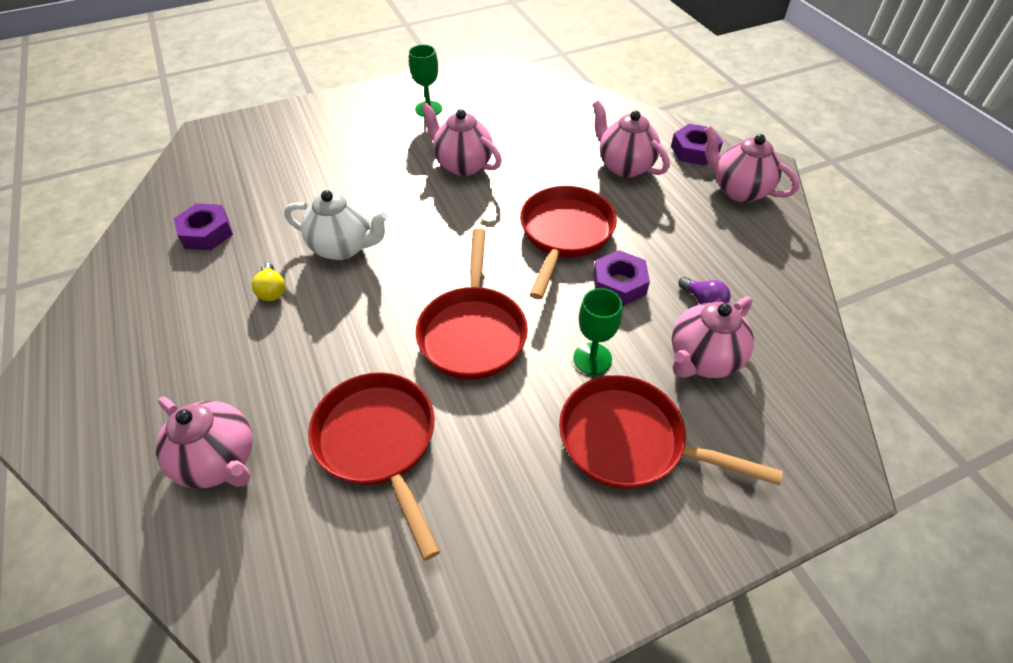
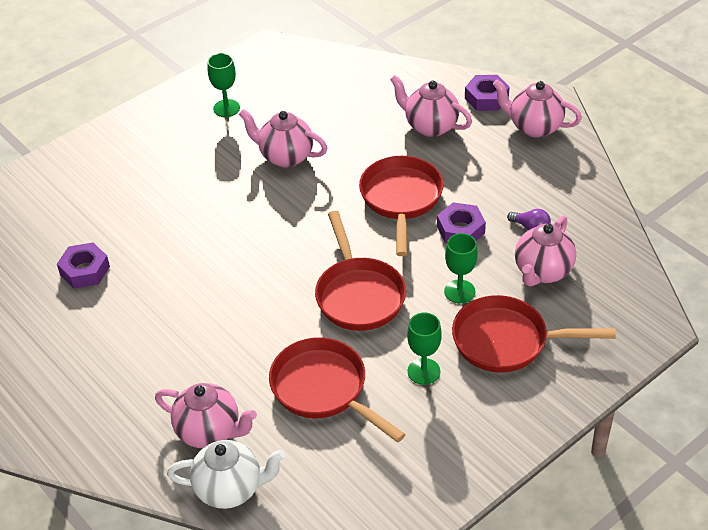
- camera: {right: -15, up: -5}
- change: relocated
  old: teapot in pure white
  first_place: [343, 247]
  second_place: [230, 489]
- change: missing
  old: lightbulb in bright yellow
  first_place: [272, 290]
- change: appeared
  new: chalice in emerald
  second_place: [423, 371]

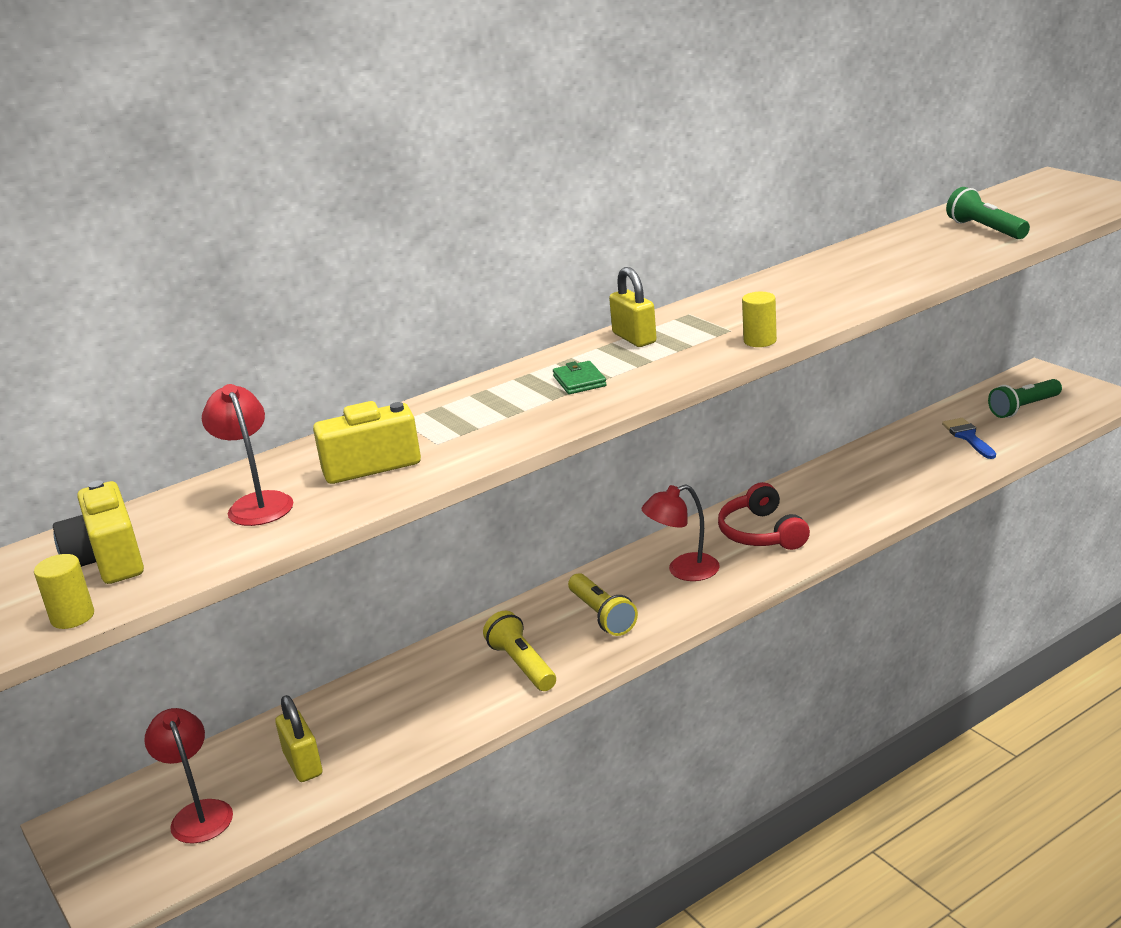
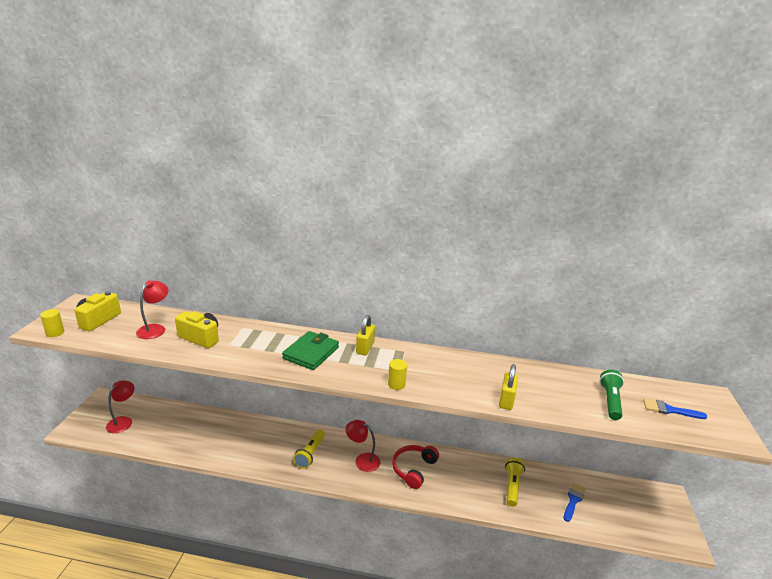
- camera: {right: 40, up: 0}
- change: size
  old: billfold in emerald
  first_place: [579, 381]
  second_place: [311, 353]
  factor: 1.9
- change: missing
  old: torch in emerald
  first_place: [1024, 408]
- change: relocated
  old: torch in bright yellow
  first_place: [522, 665]
  second_place: [512, 486]
- change: relocated
  old: padlock in bright yellow
  first_place: [303, 764]
  second_place: [506, 400]
- change: appeared
  new: brush in royal blue
  second_place: [669, 410]

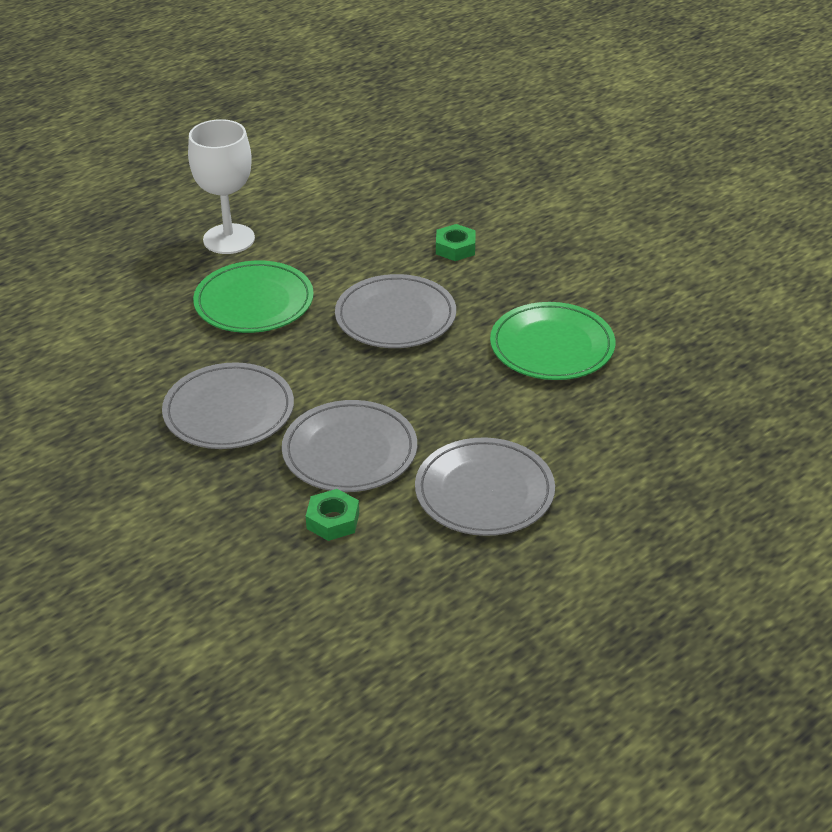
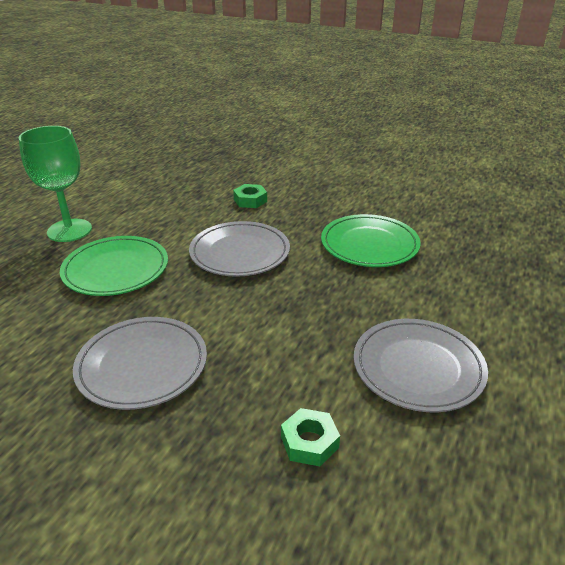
- camera: {right: -25, up: -5}
- change: colour
  old: chalice in pure white
  new: chalice in emerald
  first_place: [229, 239]
  second_place: [69, 230]
- change: missing
  old: flat dish in ash-grey
  first_place: [350, 451]

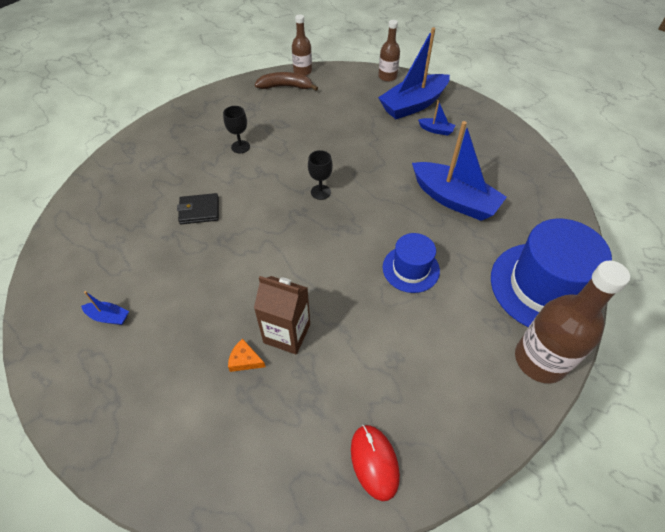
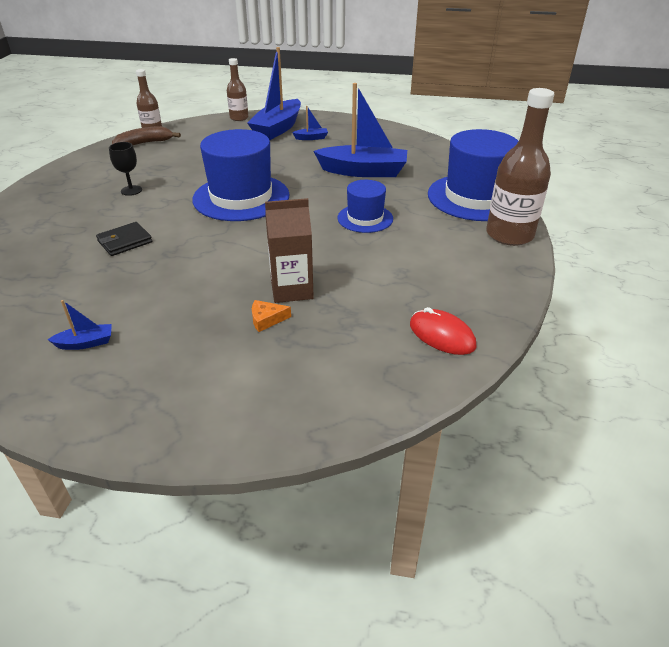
- camera: {right: -30, up: -15}
- change: exchanged
  old: chalice in black
  new: hat in royal blue
  first_place: [320, 192]
  second_place: [241, 197]

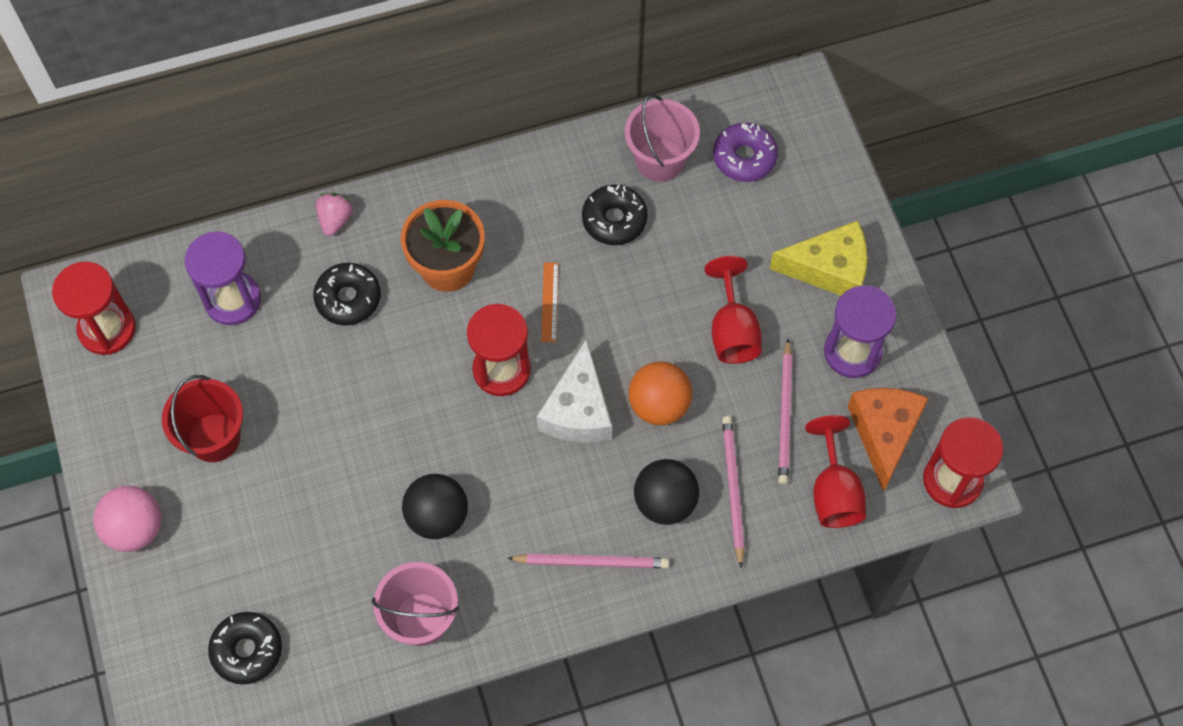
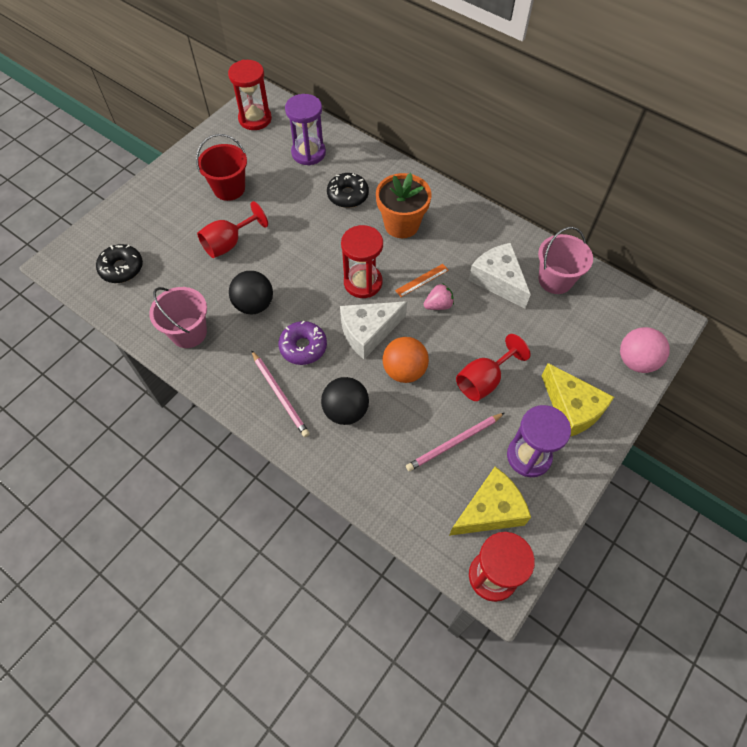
- camera: {right: 55, up: -5}
- change: relocated
  old: glazed donut in violet
  first_place: [744, 157]
  second_place: [303, 347]
- change: exchanged
  old: glazed donut in black
  new: piece of cheese in pure white
  first_place: [614, 220]
  second_place: [498, 280]
- change: relocated
  old: toy strawberry in pink
  first_place: [335, 220]
  second_place: [438, 305]
- change: colour
  old: piece of cheese in orange-coloured
  new: piece of cheese in bright yellow
  first_place: [884, 433]
  second_place: [490, 510]
- change: relocated
  old: chalice in scarlet
  first_place: [834, 492]
  second_place: [229, 243]
- change: missing
  old: lead pencil in pink
  first_place: [733, 489]
- change: relocated
  old: ball in pink
  first_place: [135, 528]
  second_place: [636, 361]

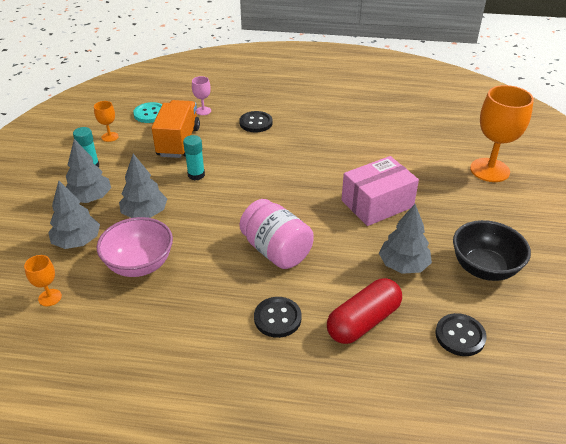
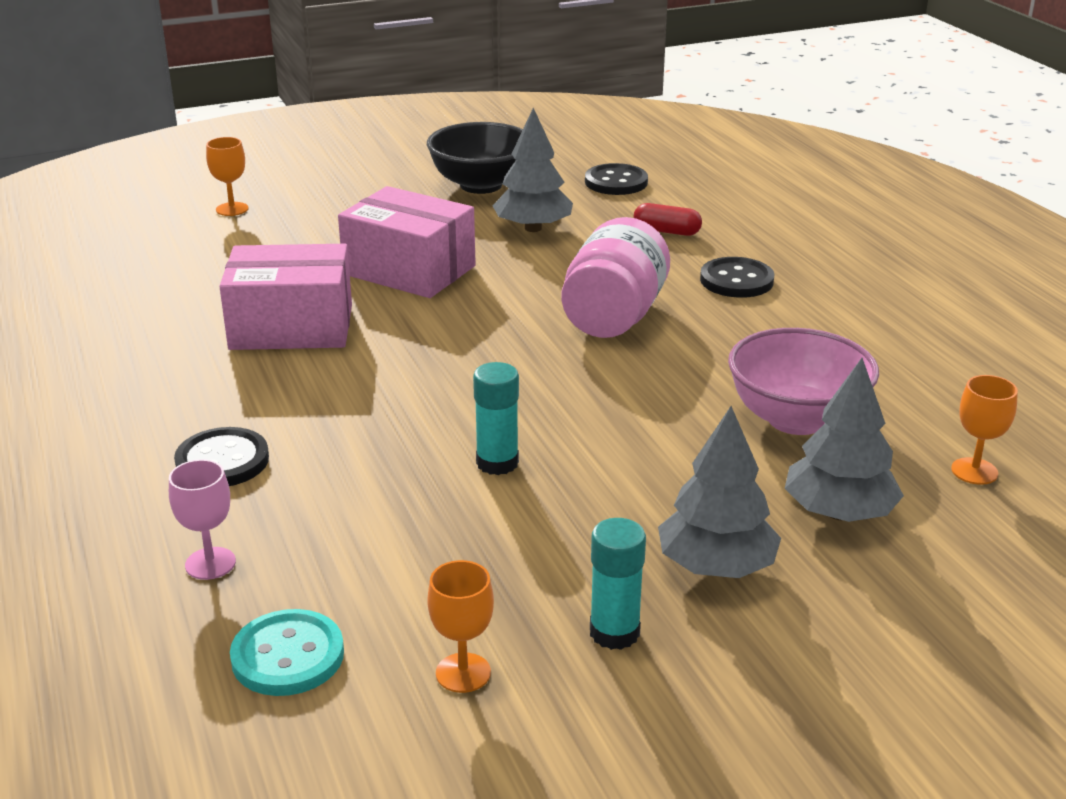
- camera: {right: -120, up: -10}
- change: size
  old: chalice in orange-coloured
  first_place: [489, 170]
  second_place: [232, 209]
  factor: 0.46
- change: missing
  old: toy truck in orange-coloured
  first_place: [178, 142]
- change: missing
  old: fir tree in ash-grey
  first_place: [145, 213]
- change: size
  old: pill in scarlet
  first_place: [363, 321]
  second_place: [666, 231]
  factor: 0.53
- change: appeared
  new: package in pink
  second_place: [291, 327]

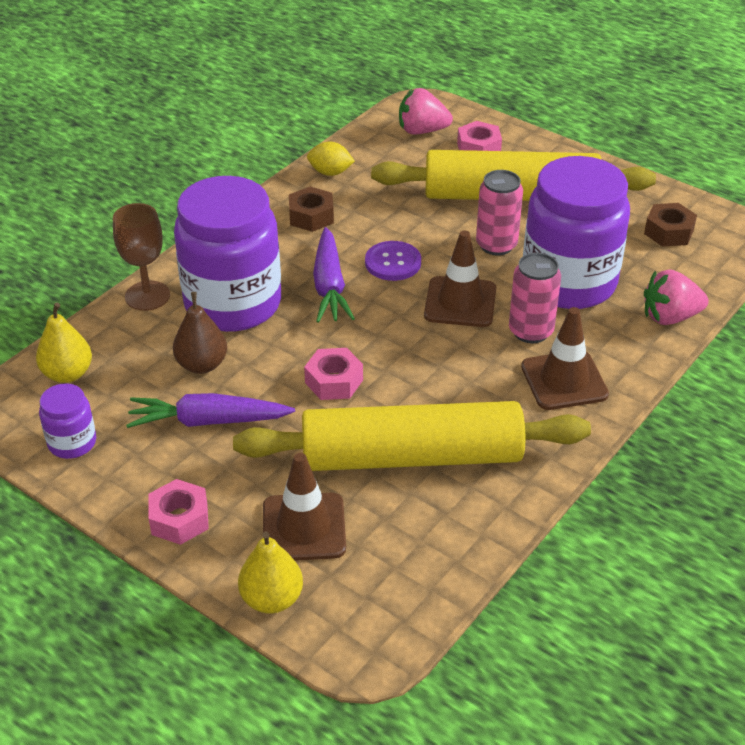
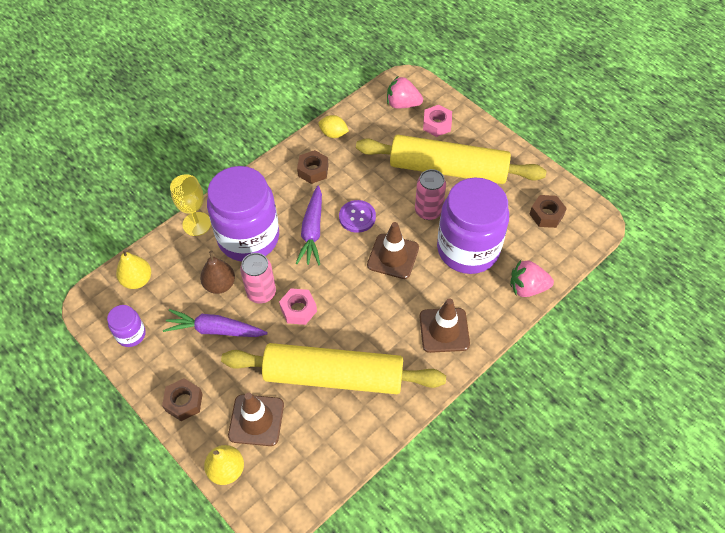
- camera: {right: 10, up: 15}
- change: colour
  old: chalice in brown
  new: chalice in bright yellow
  first_place: [147, 296]
  second_place: [197, 224]
- change: relocated
  old: can in pink
  first_place: [530, 331]
  second_place: [261, 293]
- change: colour
  old: nut in pink
  new: nut in brown
  first_place: [179, 519]
  second_place: [184, 402]

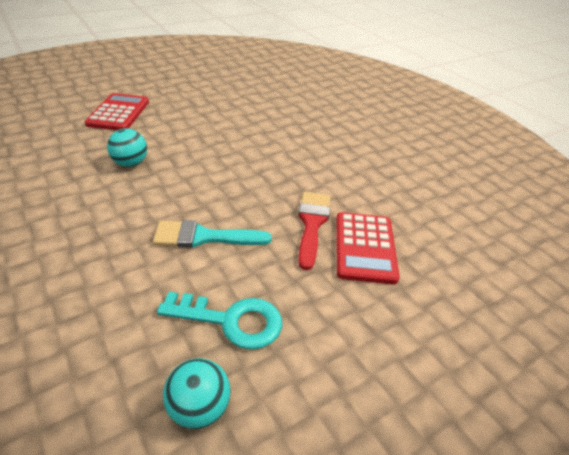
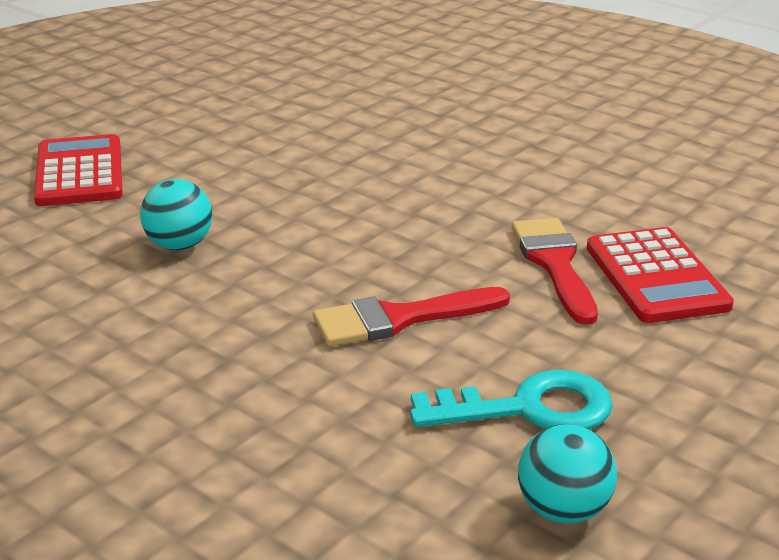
- camera: {right: -15, up: -10}
- change: colour
  old: brush in turquoise
  new: brush in scarlet
  first_place: [204, 237]
  second_place: [399, 319]

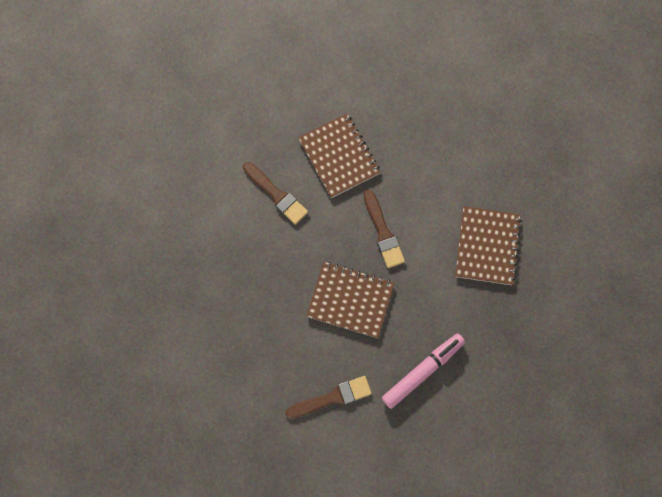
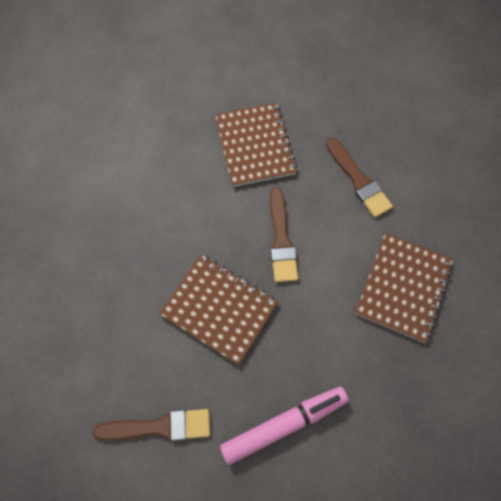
- camera: {right: 15, up: -5}
- change: relocated
  old: brush in brown
  first_place: [276, 195]
  second_place: [358, 180]

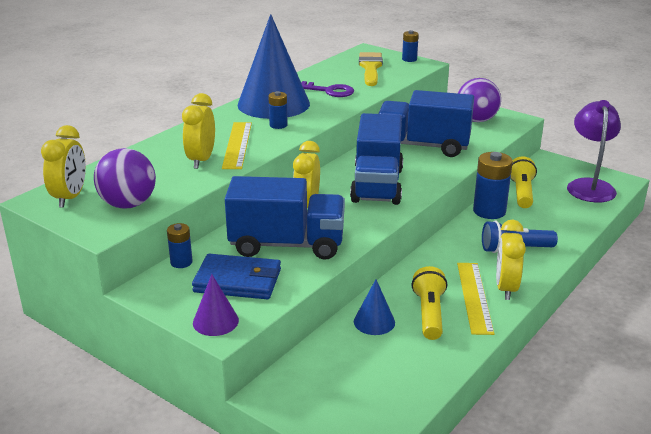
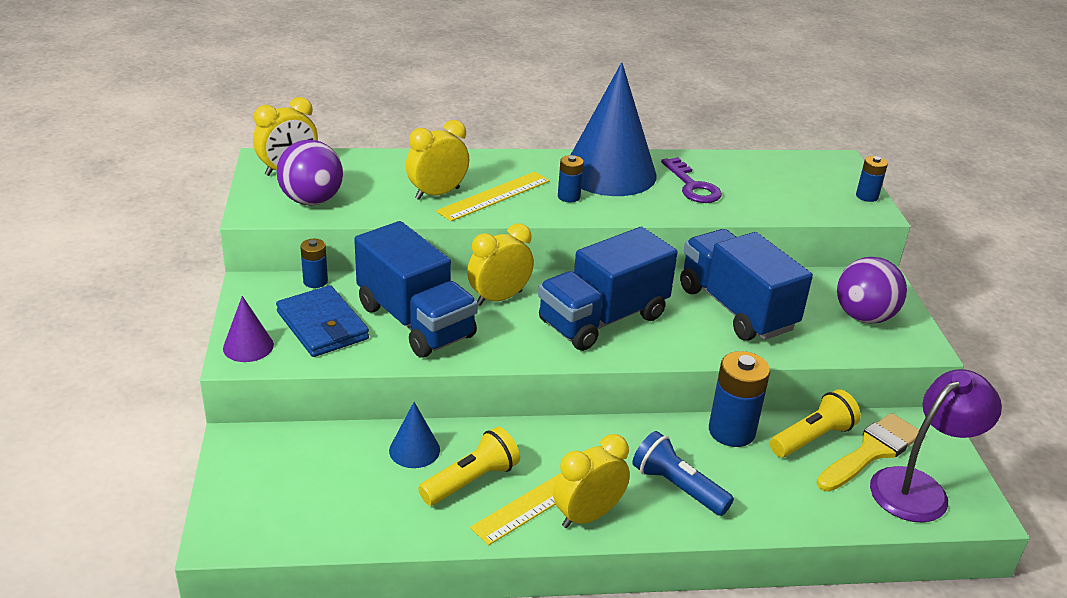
- camera: {right: 45, up: 5}
- change: relocated
  old: brush in bright yellow
  first_place: [370, 68]
  second_place: [871, 451]

